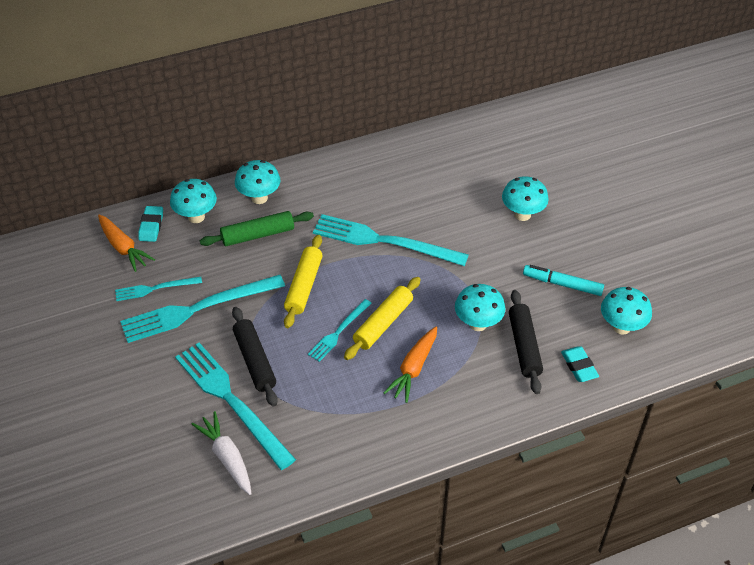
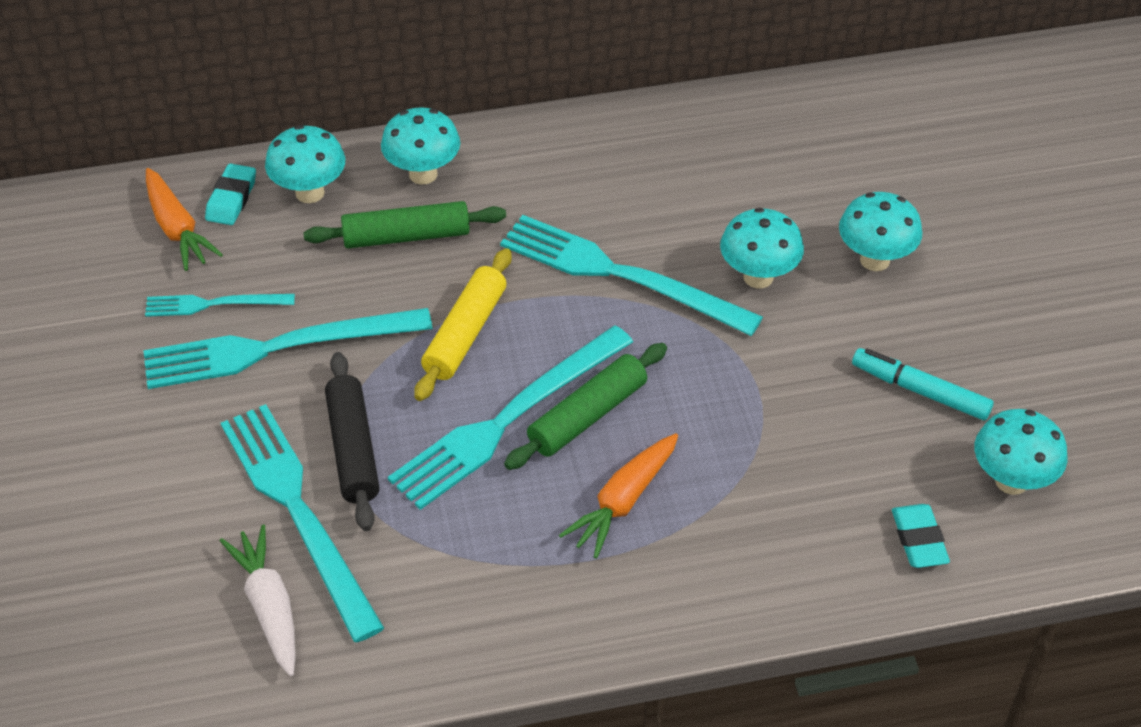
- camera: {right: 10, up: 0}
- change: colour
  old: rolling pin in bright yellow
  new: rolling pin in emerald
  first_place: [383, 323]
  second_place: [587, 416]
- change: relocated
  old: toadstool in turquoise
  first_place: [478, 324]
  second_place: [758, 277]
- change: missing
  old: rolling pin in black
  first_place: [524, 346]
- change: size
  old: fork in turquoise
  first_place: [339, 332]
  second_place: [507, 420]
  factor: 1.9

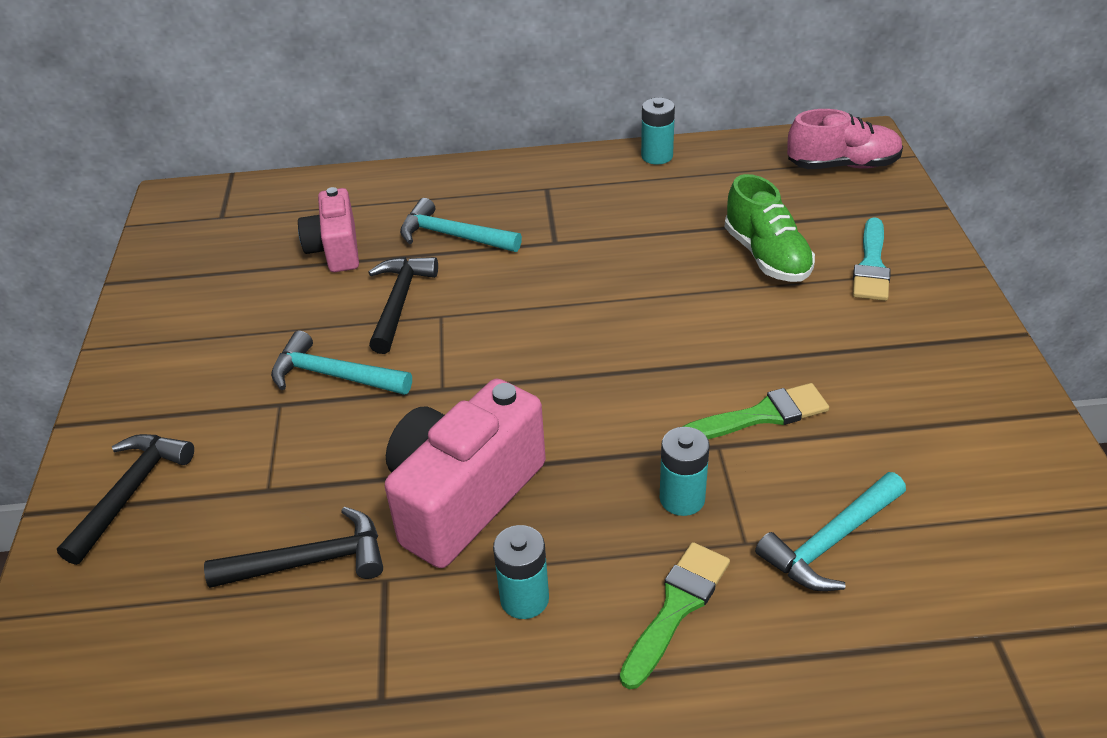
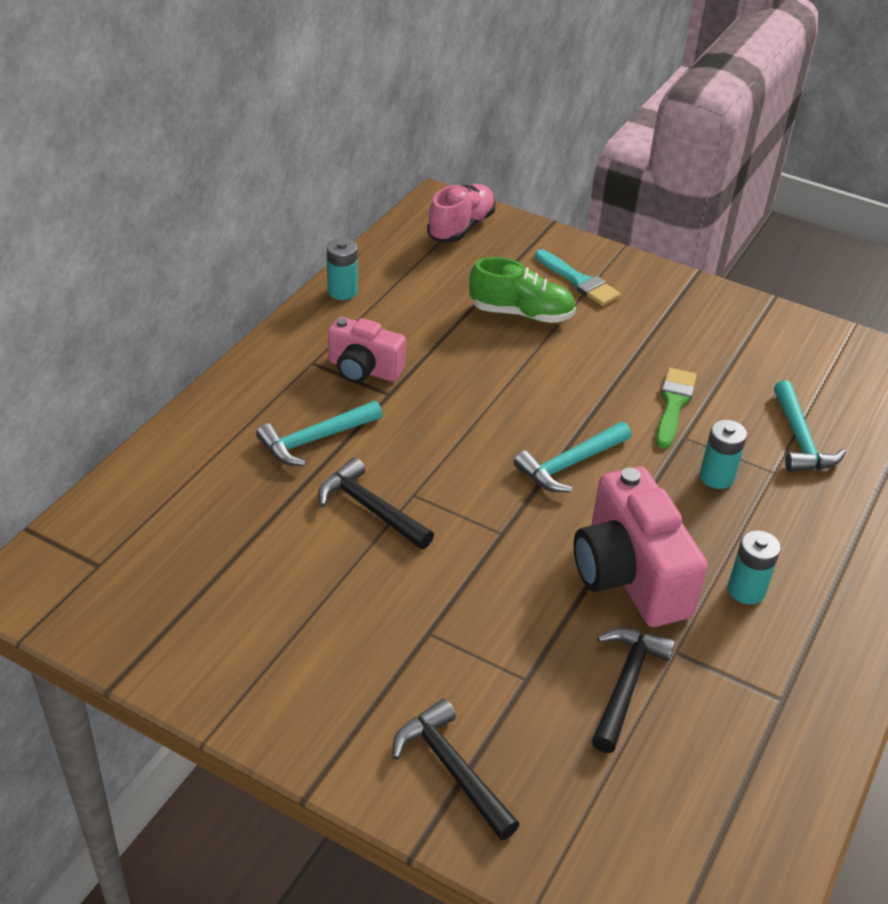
- camera: {right: -60, up: 0}
- change: relocated
  old: photo camera in pink
  first_place: [335, 249]
  second_place: [363, 369]
- change: relocated
  old: hammer in turquoise
  first_place: [334, 375]
  second_place: [570, 464]
- change: missing
  old: brush in emerald
  first_place: [676, 608]

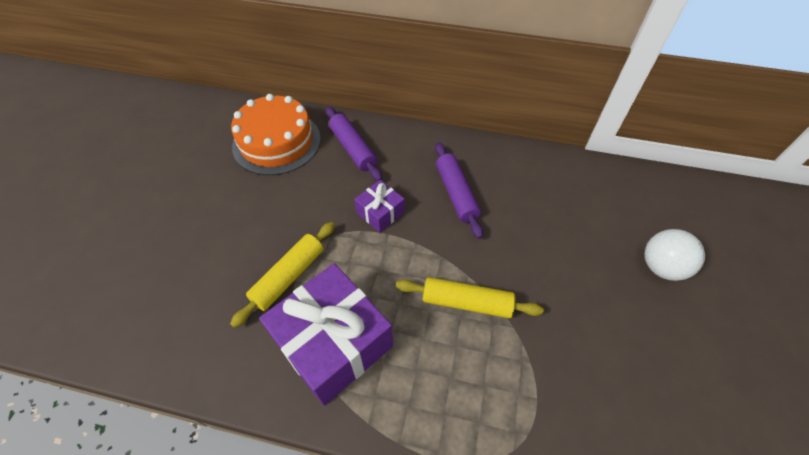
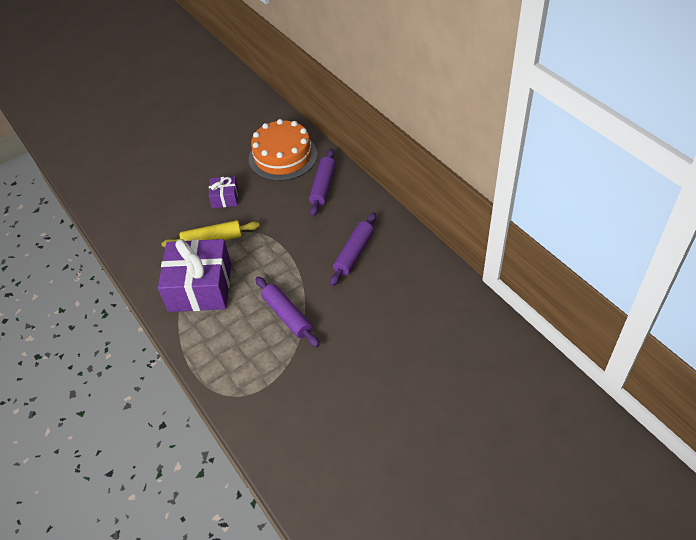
- camera: {right: 45, up: -5}
- change: relocated
  old: wrapped gift in violet
  first_place: [380, 212]
  second_place: [225, 198]
- change: missing
  old: ball in pure white
  first_place: [661, 267]
- change: colour
  old: rolling pin in bright yellow
  new: rolling pin in violet
  first_place: [466, 302]
  second_place: [287, 316]

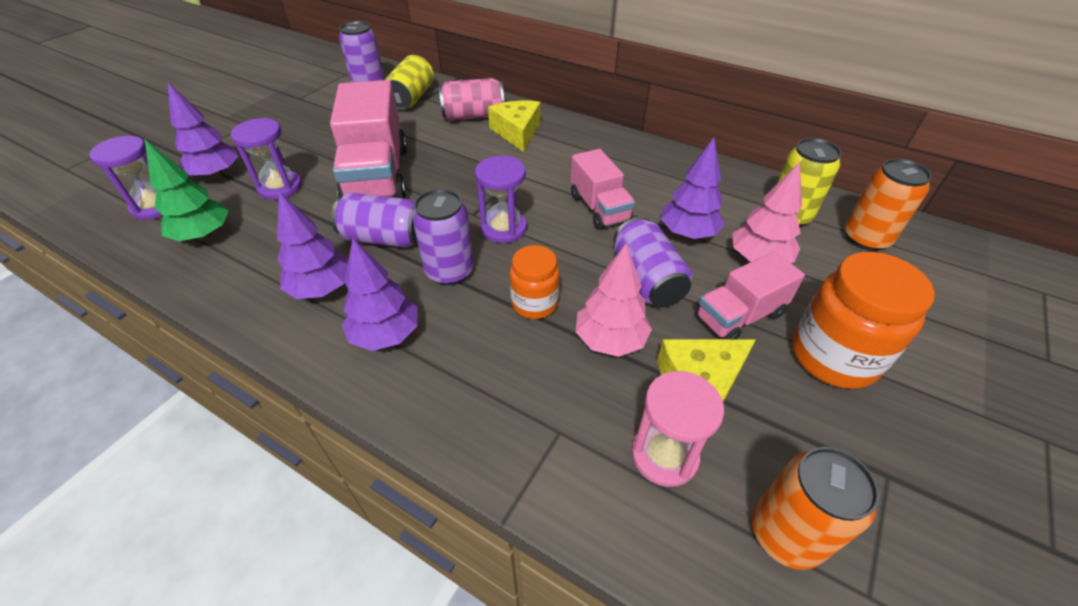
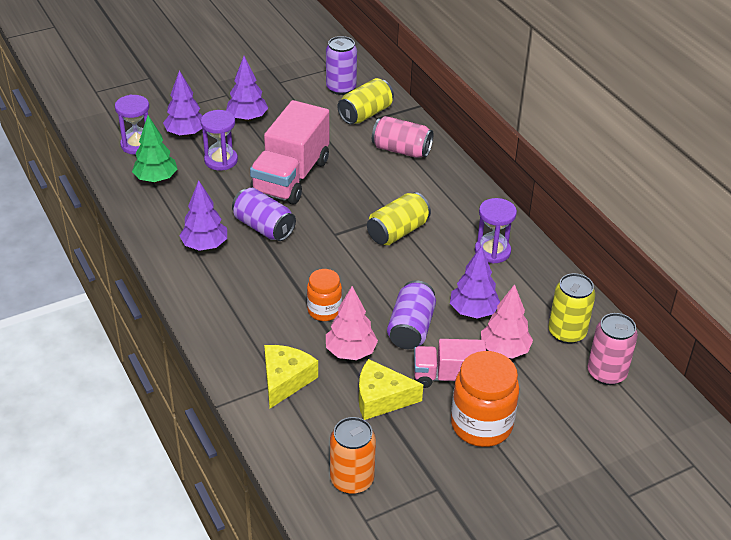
- camera: {right: 30, up: -5}
- change: relocated
  old: piece of cheese in bright yellow
  first_place: [517, 132]
  second_place: [285, 380]
- change: missing
  old: toy truck in pink
  first_place: [599, 208]
- change: relocated
  old: sandglass in violet
  first_place: [503, 228]
  second_place: [492, 251]
- change: colour
  old: can in orange-coloured
  new: can in pink
  first_place: [866, 238]
  second_place: [606, 373]
- change: missing
  old: can in violet
  first_place: [449, 271]
- change: relocated
  old: fir tree in violet
  first_place: [386, 335]
  second_place: [247, 118]
- change: missing
  old: sandglass in pink
  first_place: [664, 455]
- change: appeared
  new: can in bright yellow
  second_place: [397, 232]

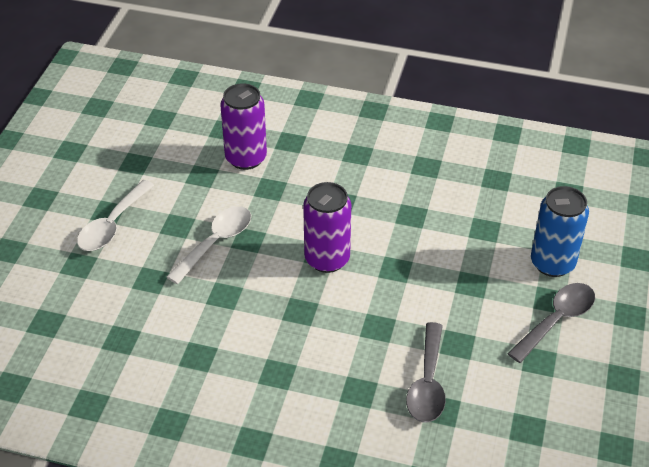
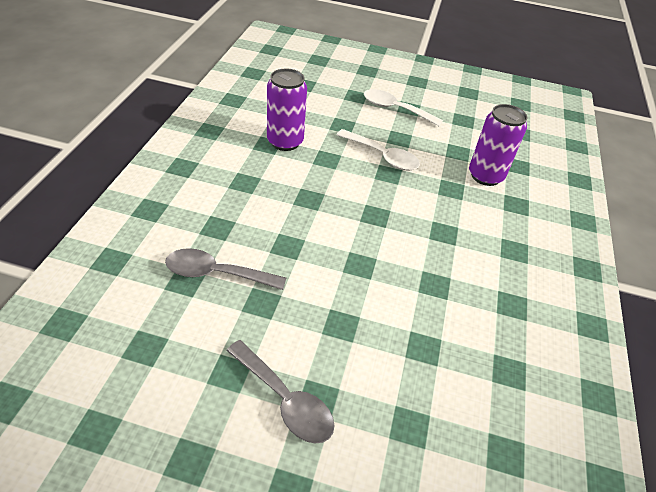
- camera: {right: 85, up: 0}
- change: relocated
  old: can in violet
  first_place: [327, 259]
  second_place: [285, 142]
- change: missing
  old: can in royal blue
  first_place: [552, 263]

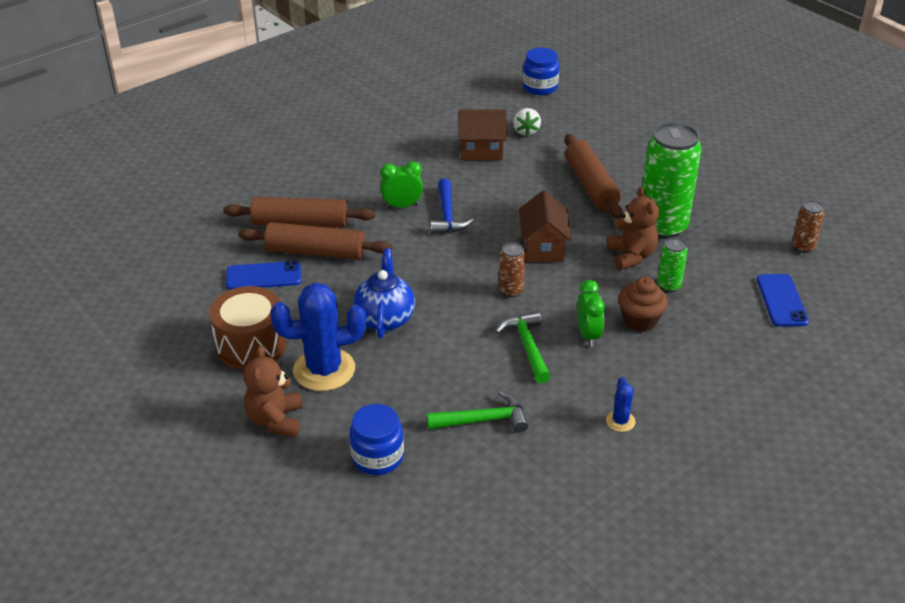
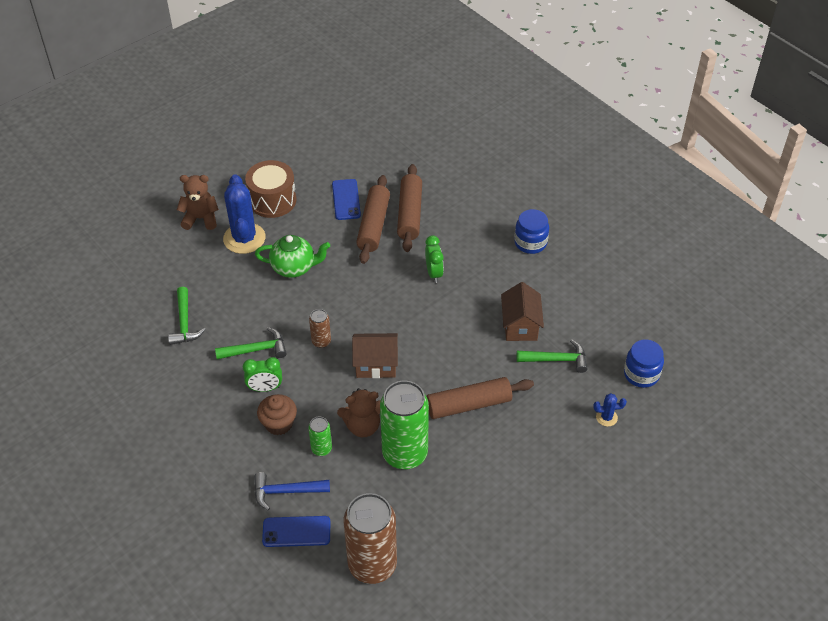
- camera: {right: 90, up: 10}
- change: exchanged
  old: toy strawberry in pure white
  new: hammer in emerald
  first_place: [526, 131]
  second_place: [556, 360]
- change: relocated
  old: hammer in royal blue
  first_place: [447, 215]
  second_place: [286, 491]
- change: size
  old: can in brown
  first_place: [803, 247]
  second_place: [372, 565]
  factor: 2.18
- change: colour
  old: teapot in royal blue
  new: teapot in emerald
  first_place: [385, 318]
  second_place: [294, 268]
- change: relocated
  old: saguaro cactus in royal blue
  first_place: [620, 421]
  second_place: [606, 417]
- change: relocated
  old: jar in royal blue
  first_place: [377, 457]
  second_place: [530, 243]

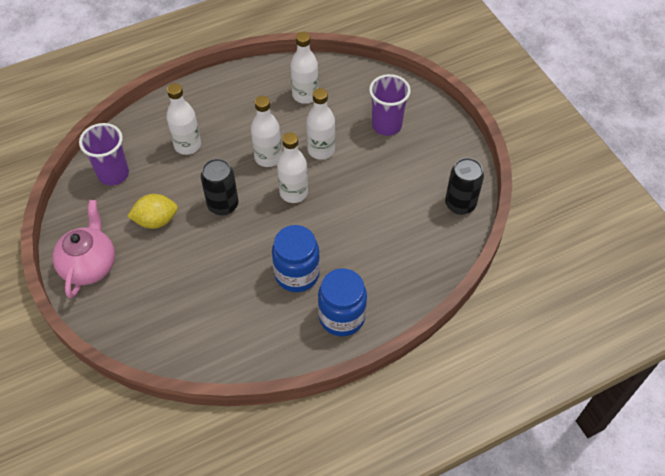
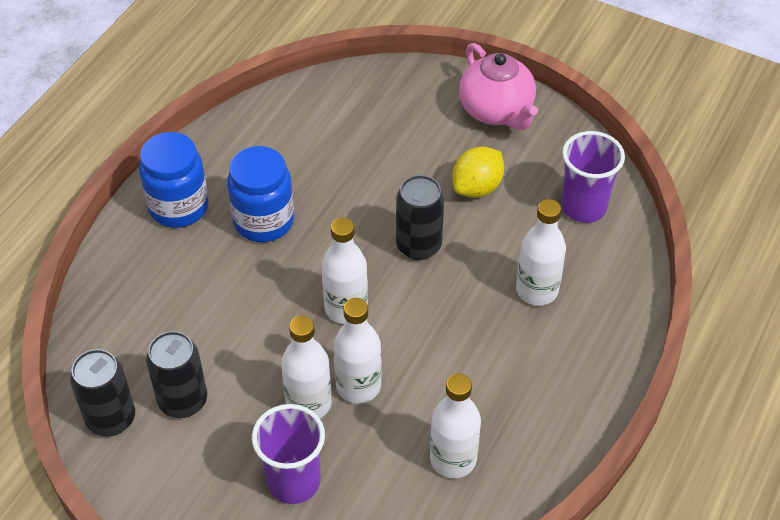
- camera: {right: 145, up: -5}
- change: relocated
  old: drink bottle in pure white
  first_place: [268, 157]
  second_place: [309, 403]
- change: appeared
  new: can in black
  second_place: [183, 401]

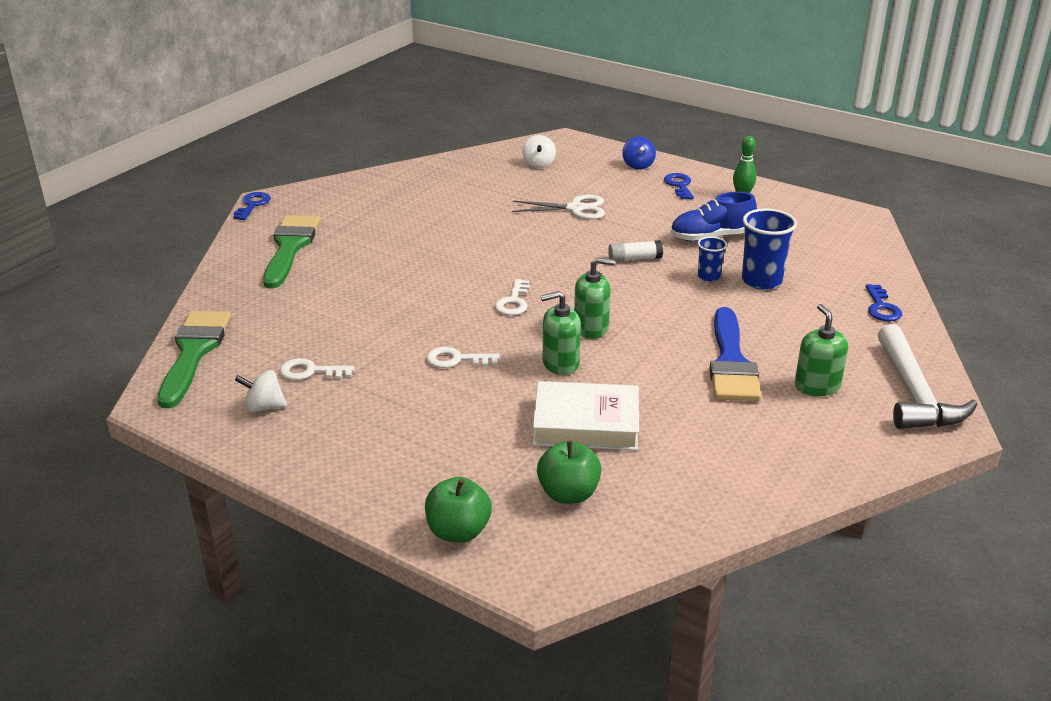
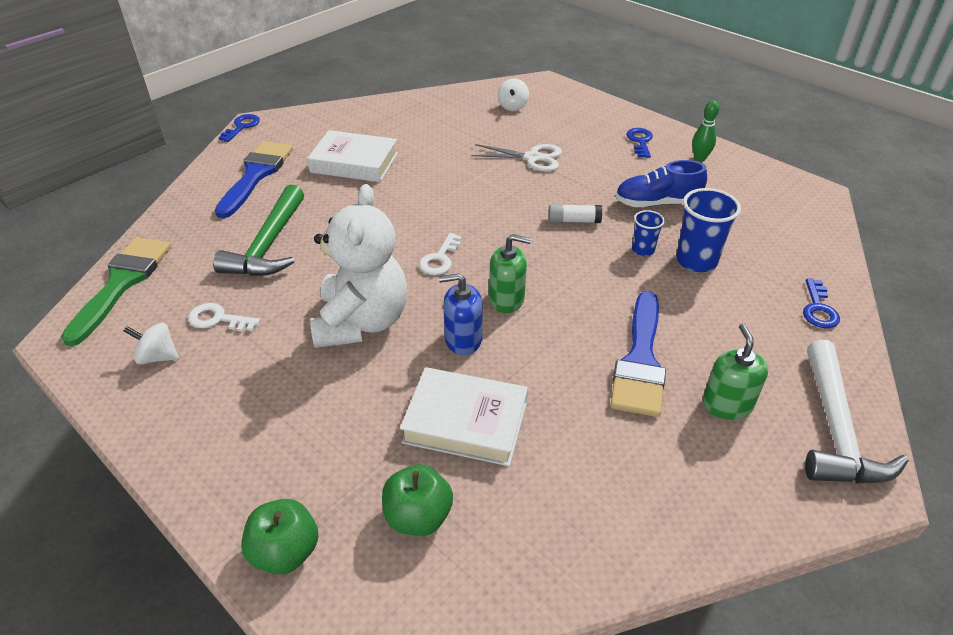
- camera: {right: 10, up: 10}
- change: missing
  old: whirligig in royal blue
  first_place: [638, 165]
- change: colour
  old: brush in emerald
  new: brush in royal blue
  first_place: [290, 247]
  second_place: [256, 175]
- change: colour
  old: soap pump in emerald
  new: soap pump in royal blue
  first_place: [560, 363]
  second_place: [463, 339]
- change: exchanged
  old: door key in pure white
  new: stuffed bear in pure white
  first_place: [456, 360]
  second_place: [361, 322]
- change: appeared
  new: hardcover in pure white
  second_place: [354, 163]
- change: appeared
  new: hammer in emerald
  second_place: [268, 245]

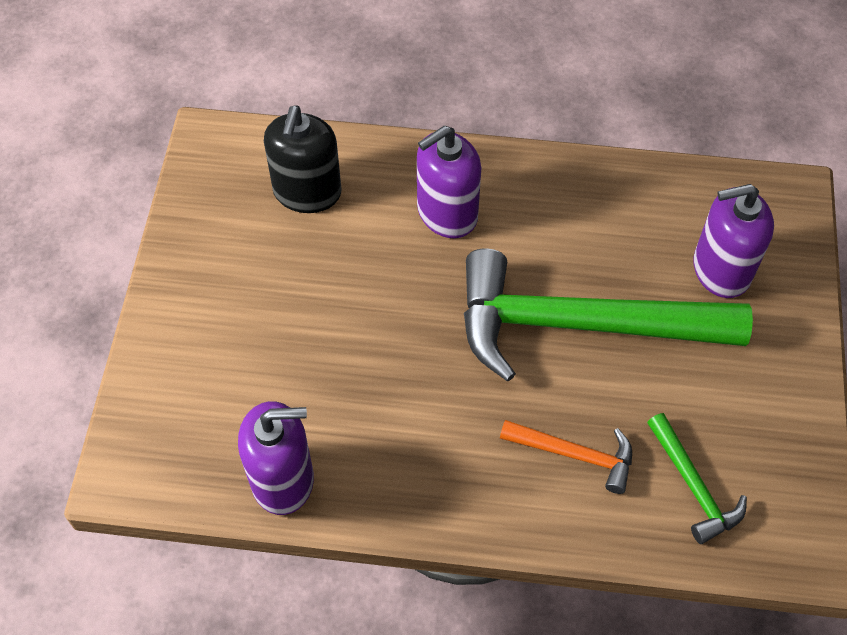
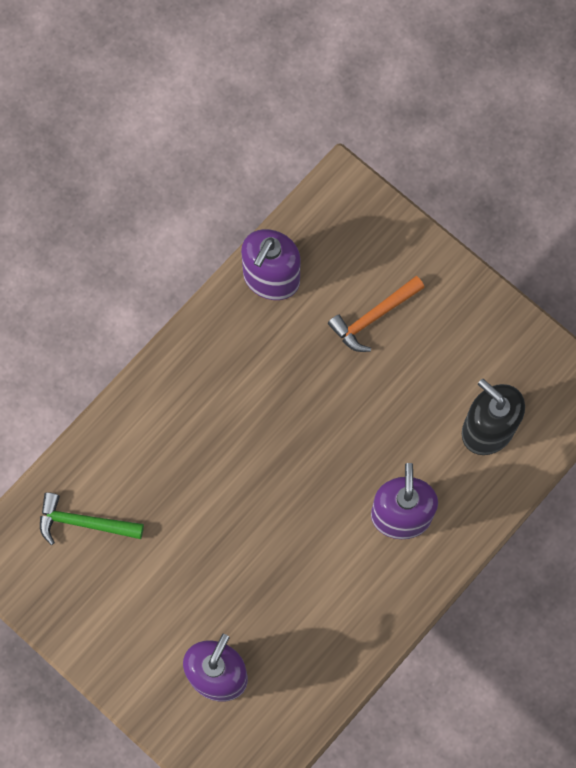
- camera: {right: 125, up: 15}
- change: missing
  old: hammer in emerald
  first_place: [581, 325]
- change: relocated
  old: hammer in orange-coloured
  first_place: [574, 454]
  second_place: [374, 317]

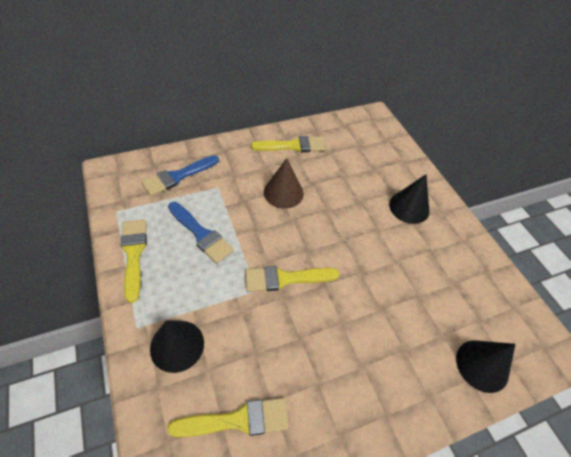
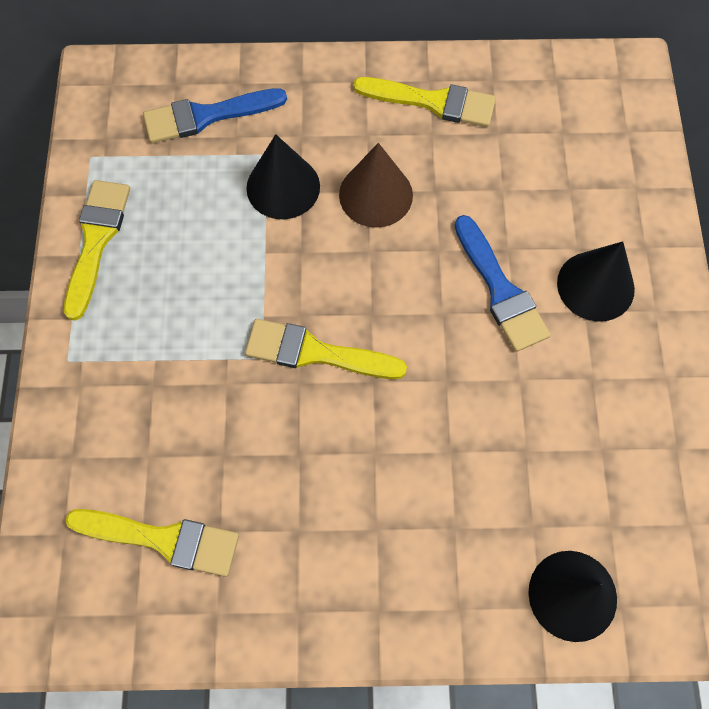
- camera: {right: 25, up: 15}
- change: relocated
  old: brush in royal blue
  first_place: [201, 234]
  second_place: [500, 290]
- change: relocated
  old: cone shape in black
  first_place: [177, 345]
  second_place: [283, 187]

